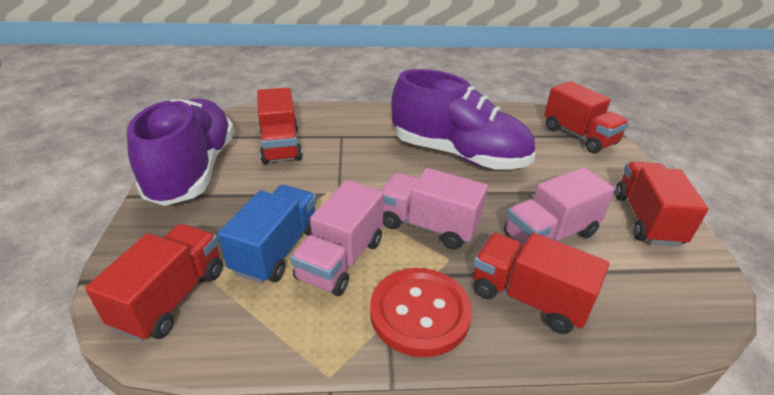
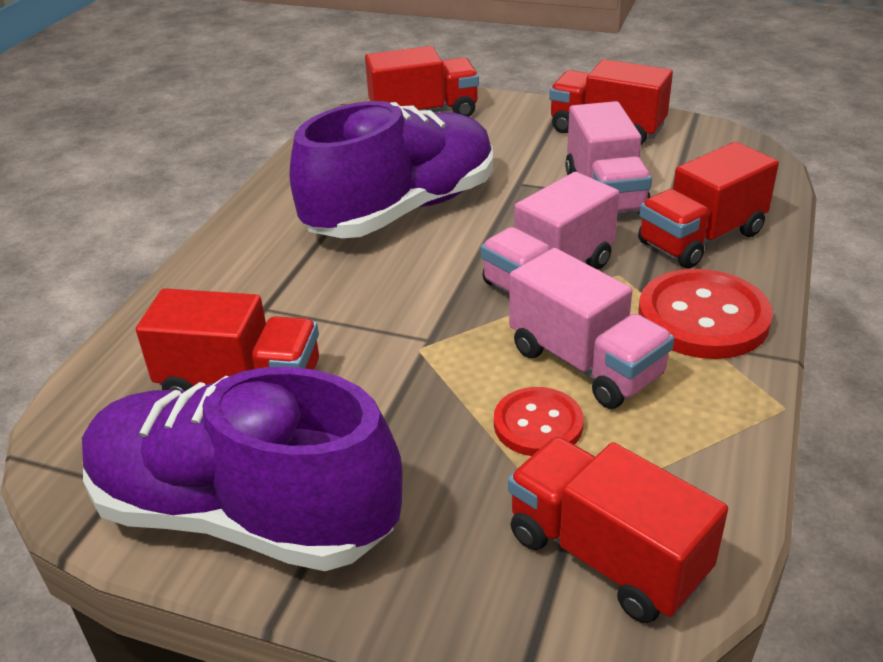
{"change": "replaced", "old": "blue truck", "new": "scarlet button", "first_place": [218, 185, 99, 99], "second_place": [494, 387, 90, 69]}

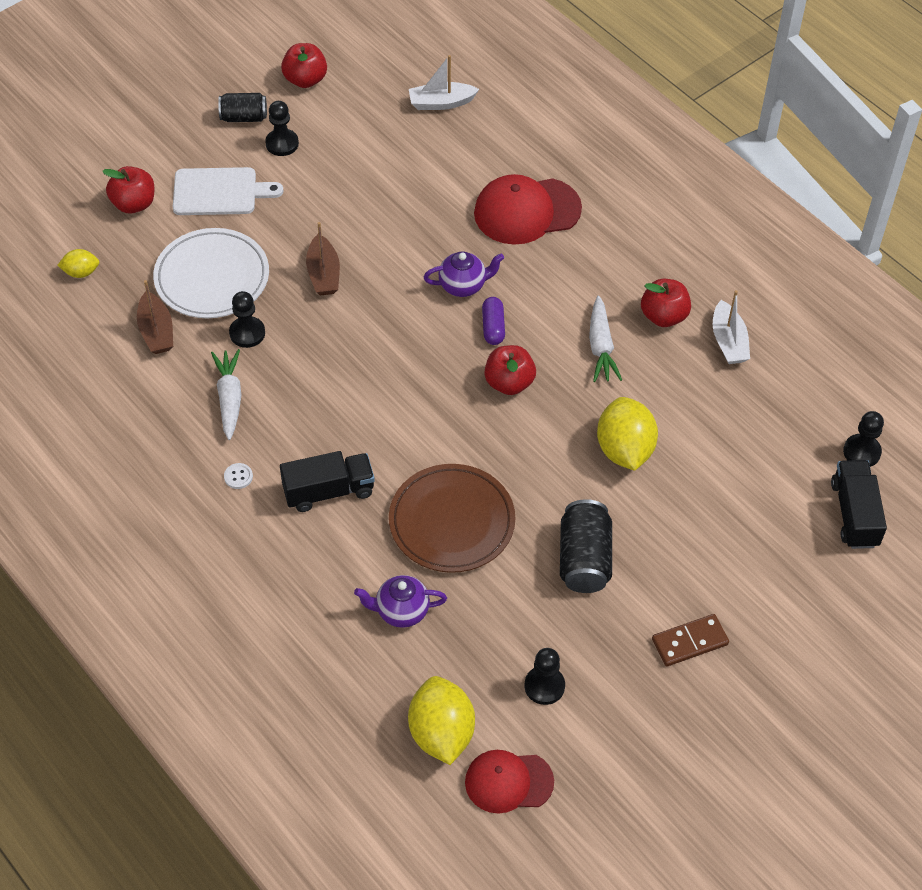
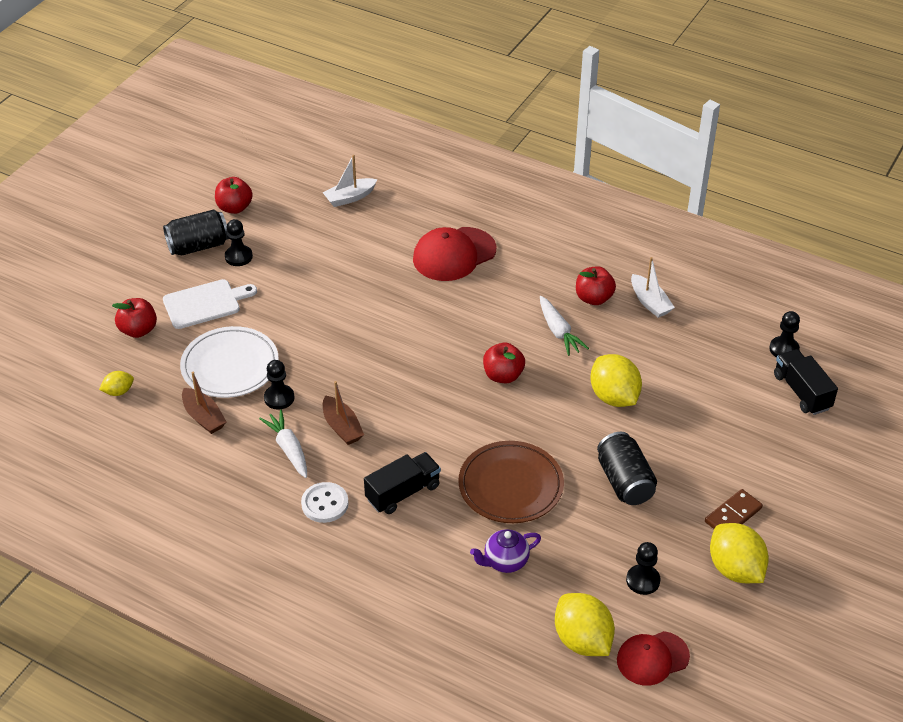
{"change": "resized", "old": "ebony can", "first_place": [218, 93, 49, 29], "second_place": [163, 209, 66, 46], "factor": 1.52}
{"change": "moved", "old": "russet toy boat", "first_place": [306, 222, 34, 74], "second_place": [323, 381, 41, 64]}
{"change": "removed", "old": "purple tea pot", "first_place": [424, 252, 80, 45]}
{"change": "removed", "old": "purple pill shape", "first_place": [482, 297, 23, 48]}
{"change": "resized", "old": "white button", "first_place": [224, 463, 29, 26], "second_place": [301, 482, 48, 41], "factor": 1.91}
{"change": "added", "new": "yellow toy lemon", "second_place": [710, 523, 59, 60]}

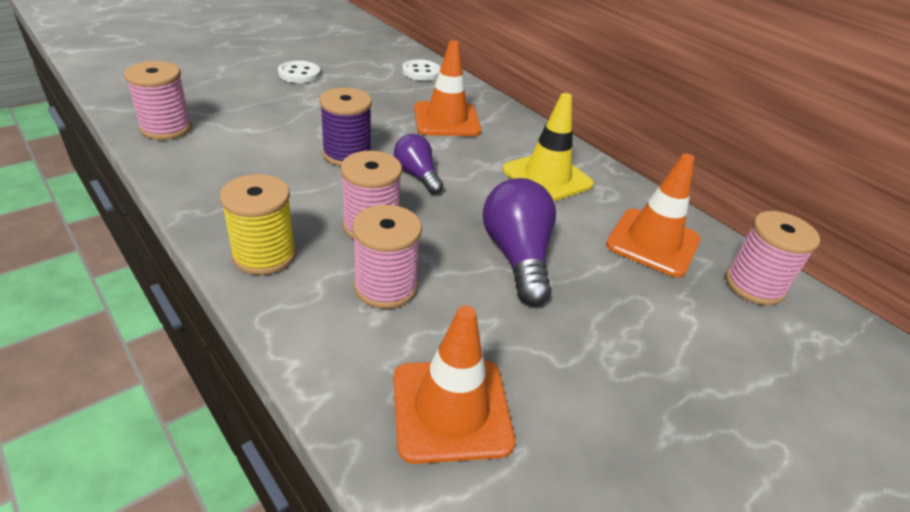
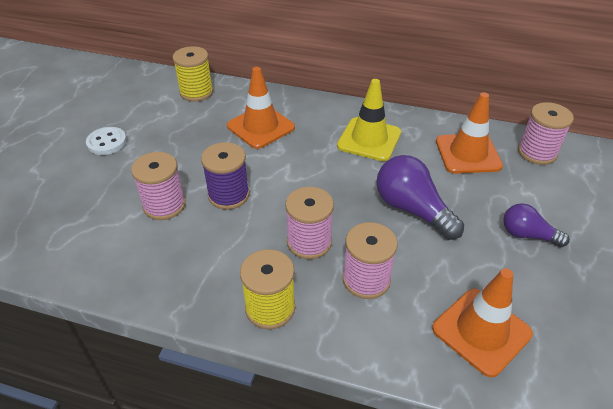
{"change": "replaced", "old": "white button", "new": "yellow spool", "first_place": [402, 59, 39, 22], "second_place": [173, 46, 40, 56]}
{"change": "moved", "old": "rose-pink spool", "first_place": [124, 61, 68, 79], "second_place": [131, 152, 55, 68]}
{"change": "moved", "old": "purple bulb", "first_place": [394, 134, 49, 60], "second_place": [503, 203, 67, 44]}

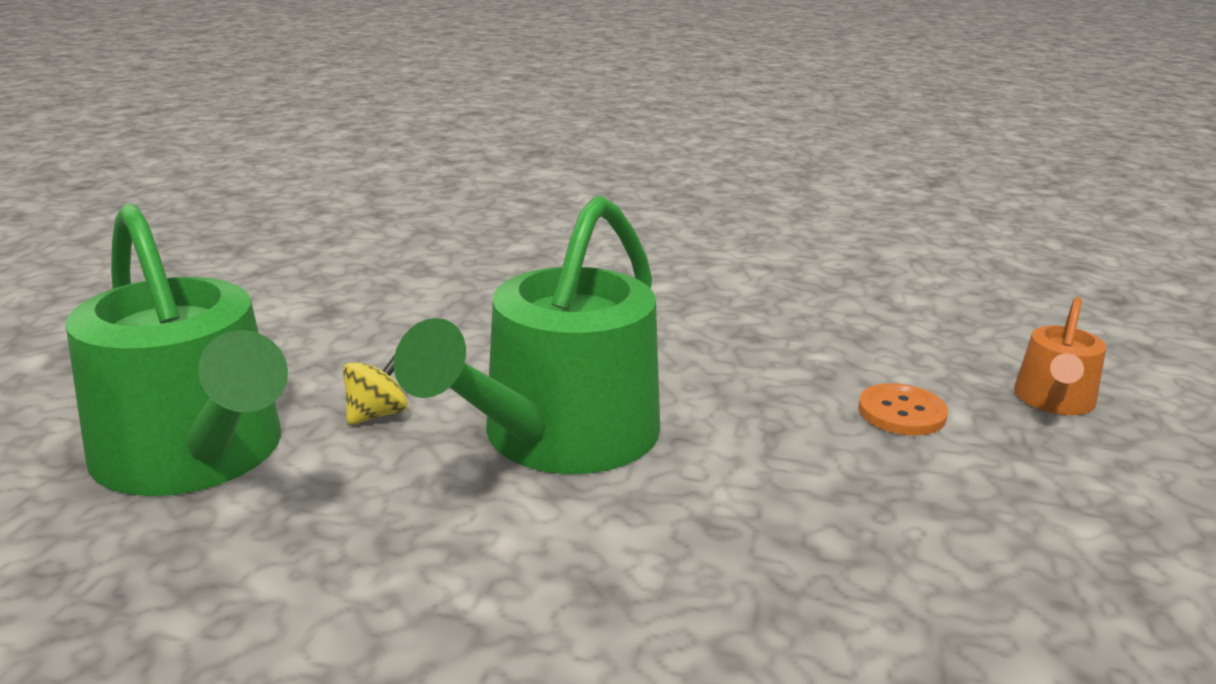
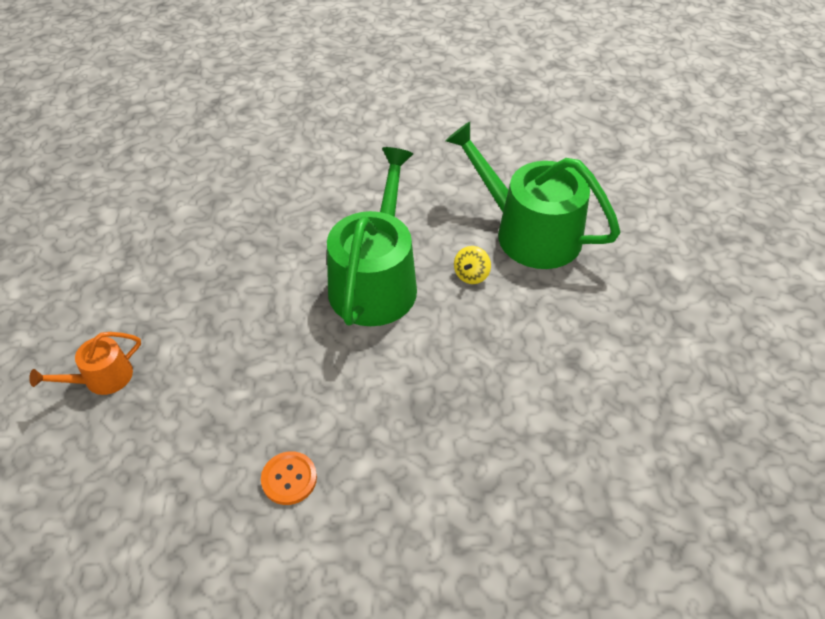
{"change": "turned", "old": "orange watering can", "first_place": [1014, 297, 92, 118], "second_place": [29, 332, 112, 63], "degrees": -135}
{"change": "moved", "old": "orange button", "first_place": [858, 383, 90, 52], "second_place": [261, 451, 56, 54]}

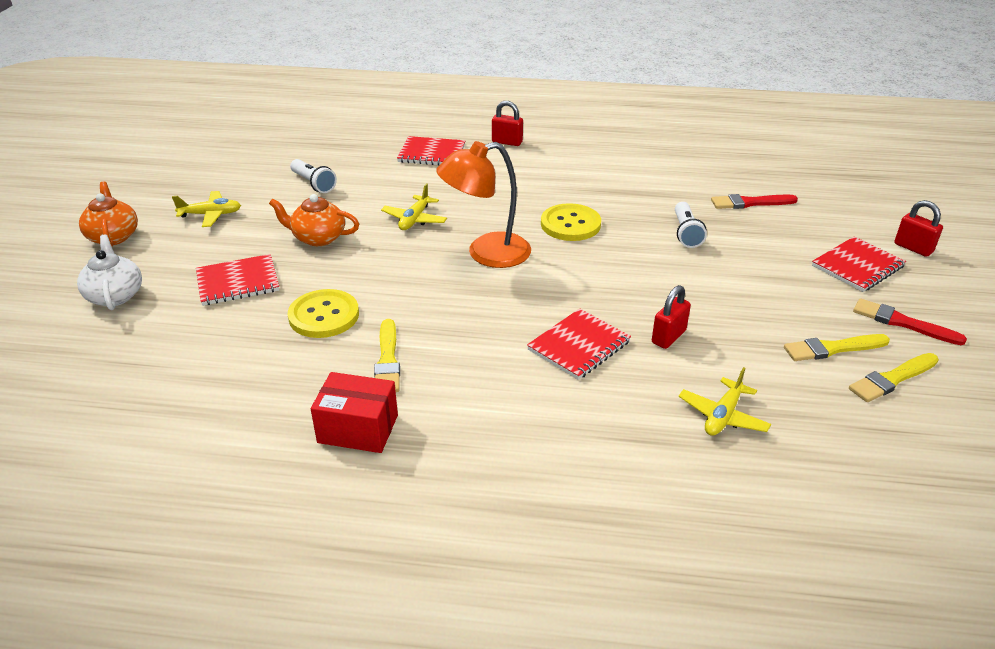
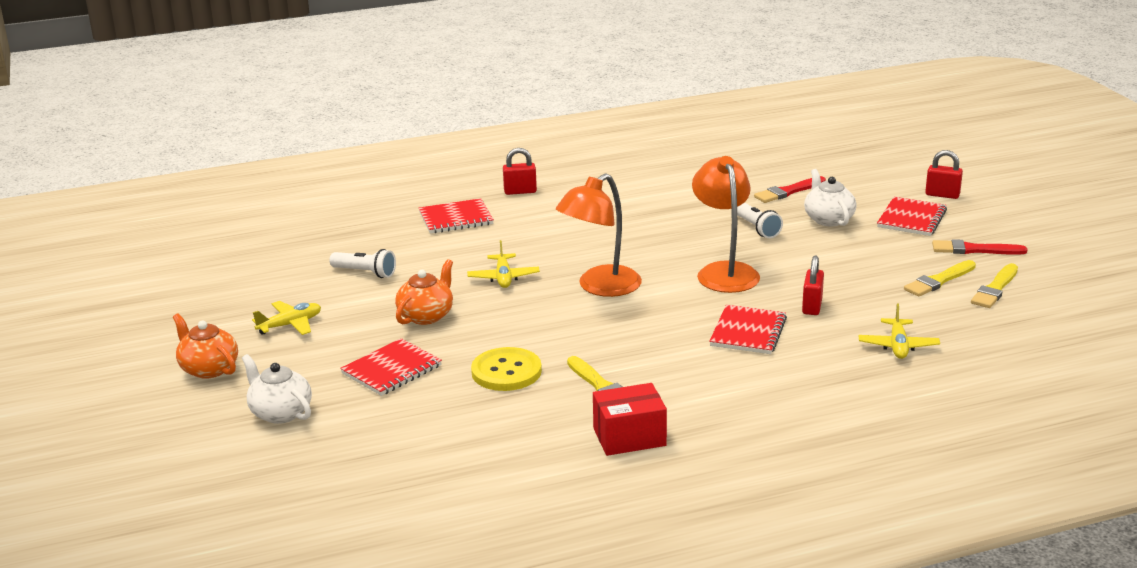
{"change": "turned", "old": "orange tea pot", "first_place": [269, 194, 90, 52], "second_place": [395, 259, 58, 66], "degrees": 135}
{"change": "removed", "old": "yellow button", "first_place": [541, 203, 60, 38]}
{"change": "added", "new": "orange lamp", "second_place": [692, 156, 68, 137]}
{"change": "added", "new": "white tea pot", "second_place": [804, 169, 53, 57]}

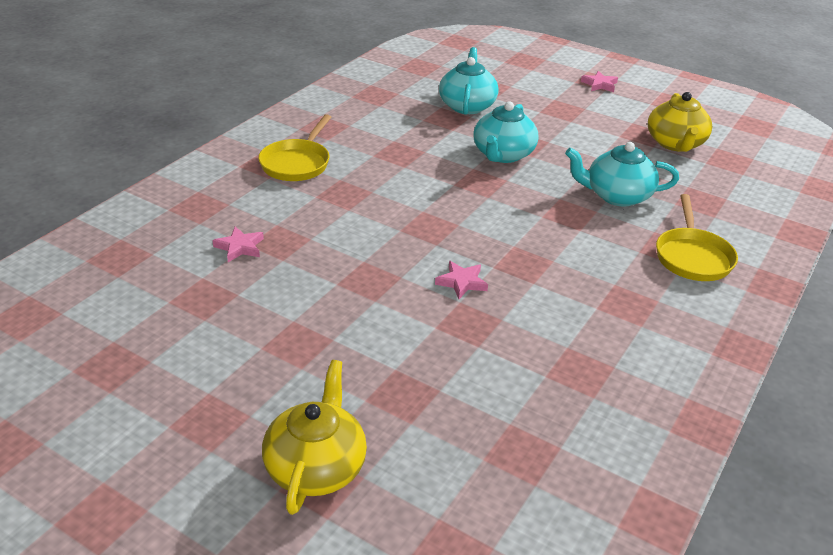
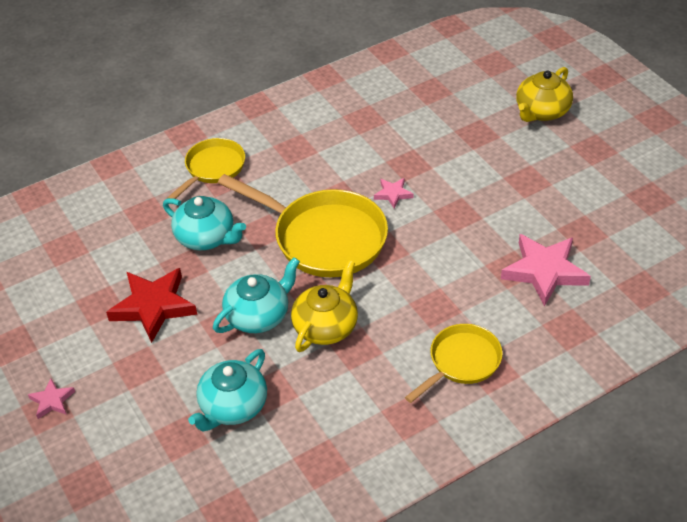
{"change": "moved", "old": "yellow tea pot", "first_place": [648, 92, 64, 60], "second_place": [291, 260, 67, 92]}
{"change": "resized", "old": "rose-pink five-pointed star", "first_place": [212, 227, 52, 35], "second_place": [501, 234, 90, 72], "factor": 2.05}
{"change": "added", "new": "yellow skillet", "second_place": [218, 174, 170, 103]}
{"change": "added", "new": "scarlet five-pointed star", "second_place": [106, 268, 91, 75]}

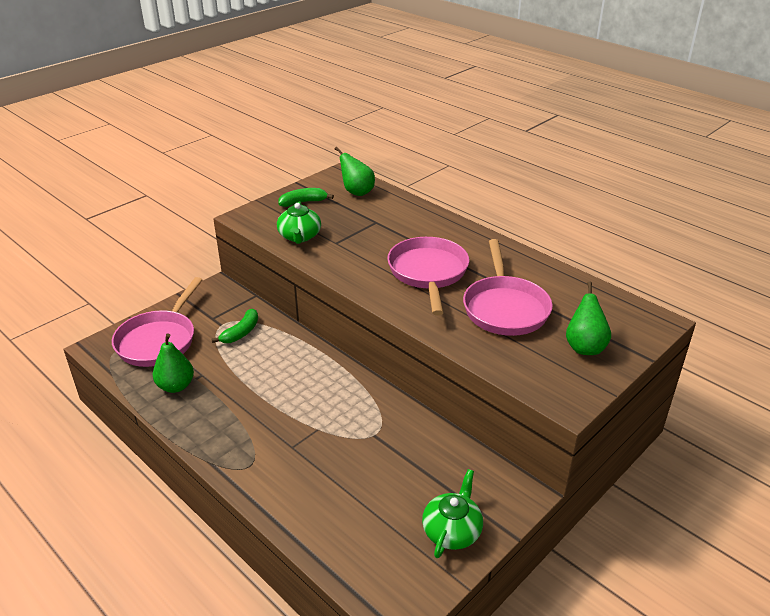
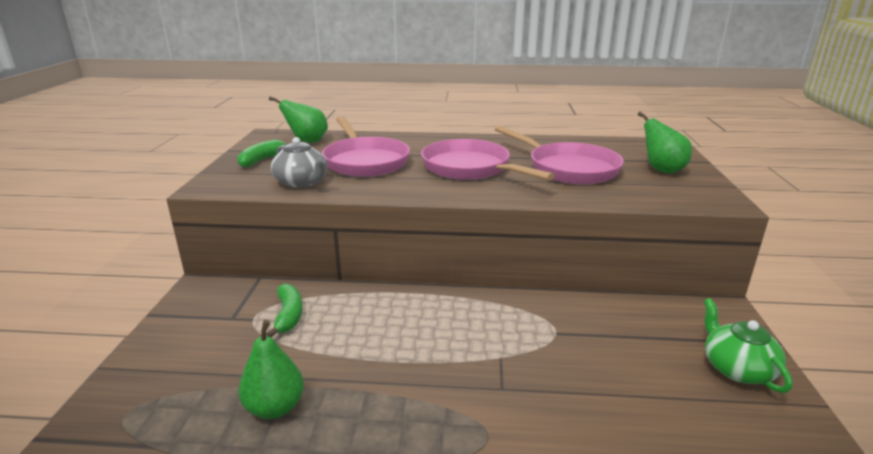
{"change": "recoloured", "old": "emerald tea pot", "new": "gray tea pot", "first_place": [277, 201, 44, 43], "second_place": [271, 137, 56, 51]}
{"change": "moved", "old": "rose-pink skillet", "first_place": [112, 277, 90, 90], "second_place": [322, 116, 88, 61]}

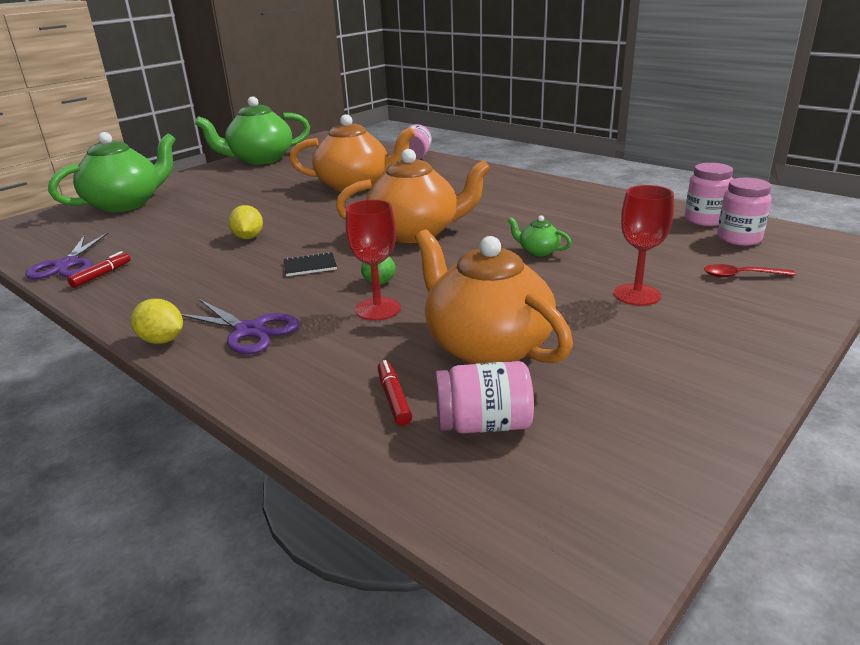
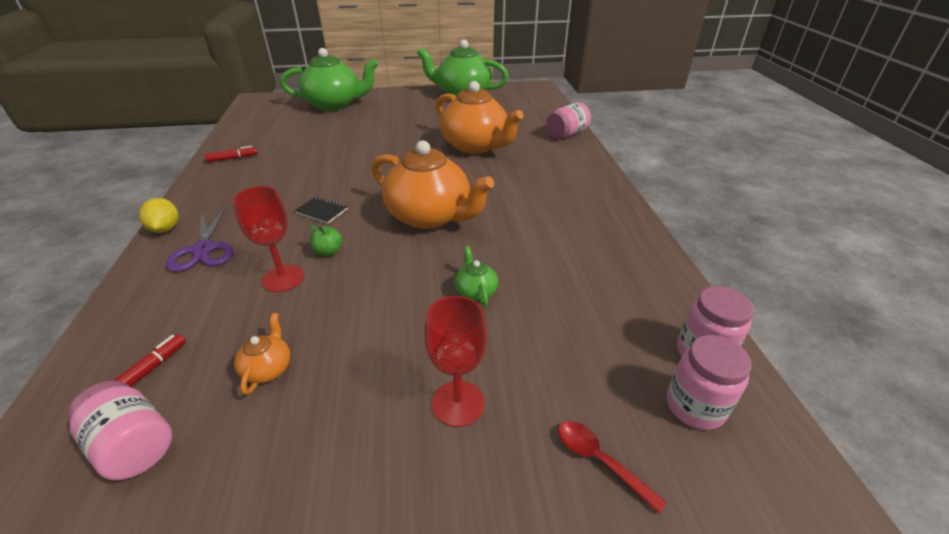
{"change": "removed", "old": "yellow toy lemon", "first_place": [228, 205, 35, 34]}
{"change": "resized", "old": "orange tea pot", "first_place": [415, 229, 158, 135], "second_place": [234, 313, 56, 82], "factor": 0.42}
{"change": "removed", "old": "purple scissors", "first_place": [25, 233, 83, 46]}

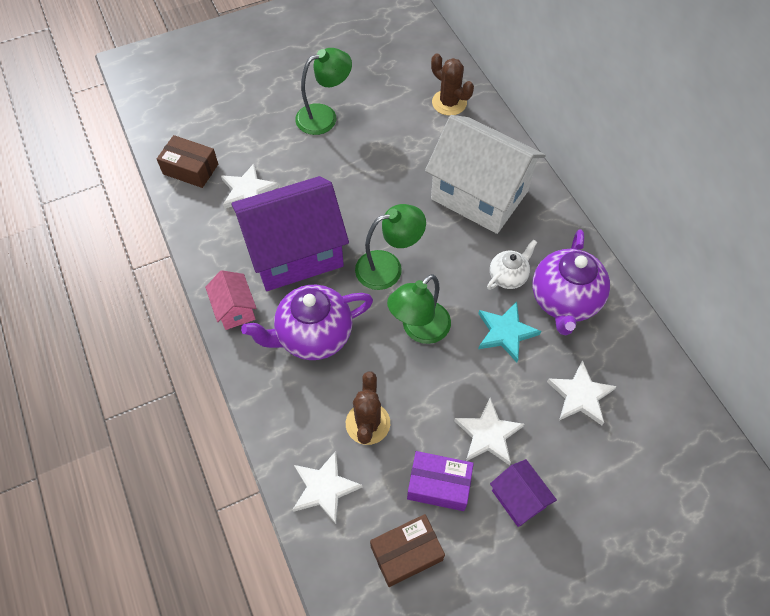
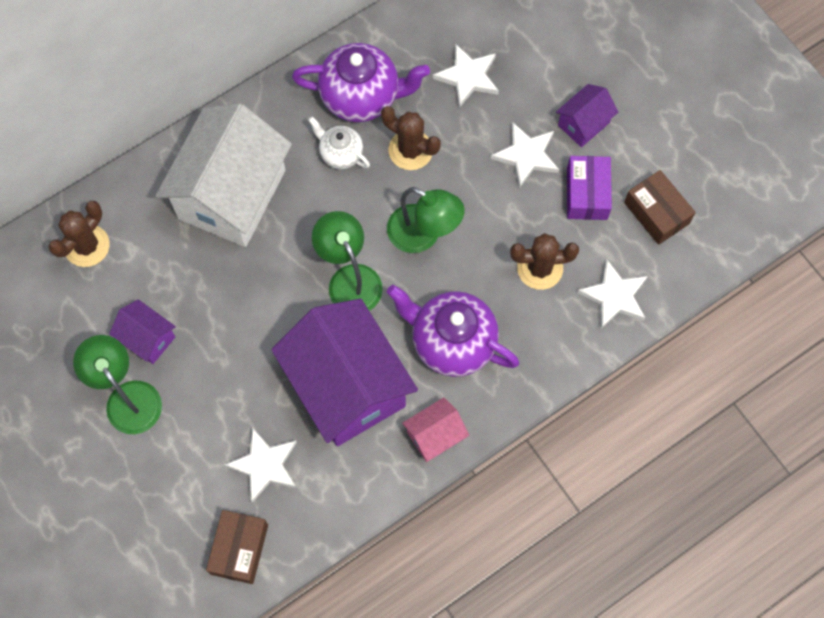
{"change": "turned", "old": "purple tea pot", "first_place": [241, 285, 132, 75], "second_place": [387, 285, 132, 92], "degrees": 150}
{"change": "replaced", "old": "teal five-pointed star", "new": "russet saguaro cactus", "first_place": [478, 302, 63, 60], "second_place": [381, 106, 60, 64]}
{"change": "added", "new": "purple toy house", "second_place": [109, 299, 67, 65]}

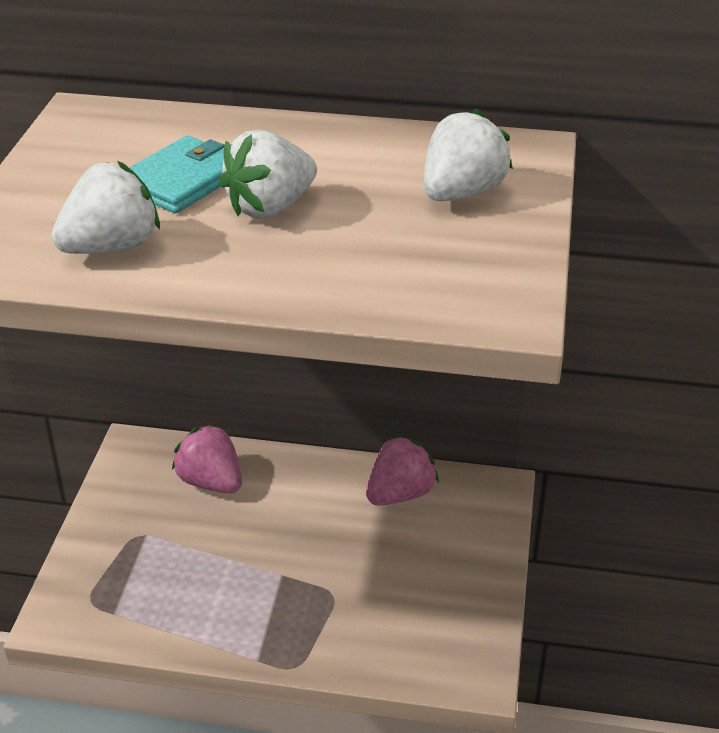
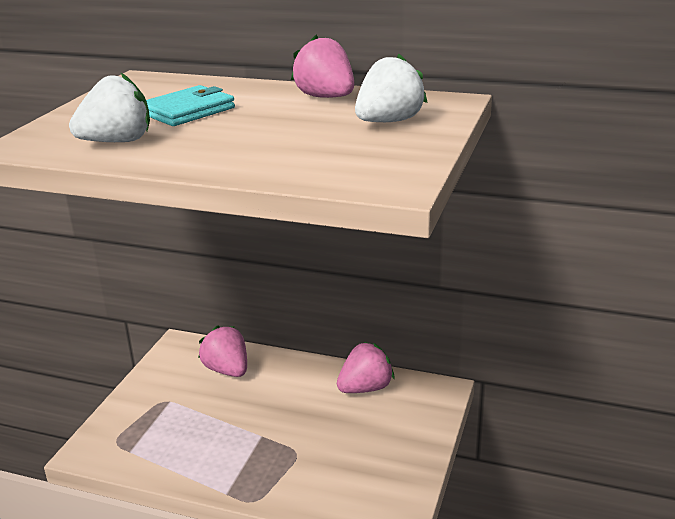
{"change": "removed", "old": "white strawberry", "first_place": [219, 130, 98, 89]}
{"change": "added", "new": "rose-pink strawberry", "second_place": [291, 35, 63, 63]}

